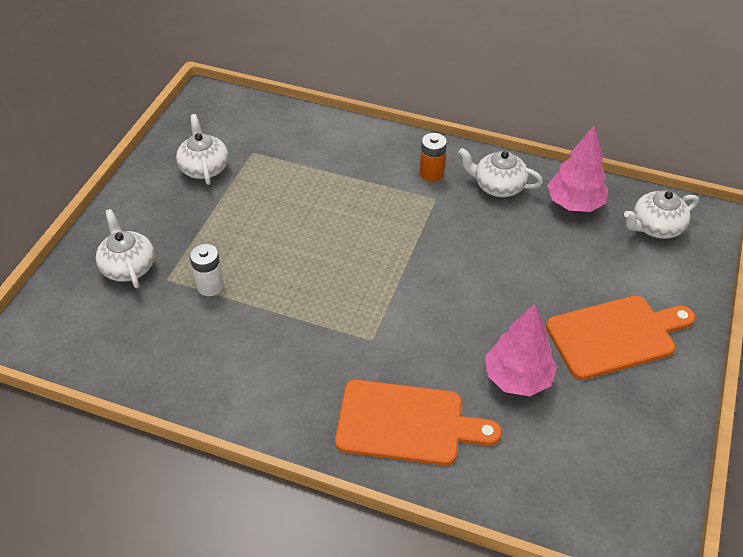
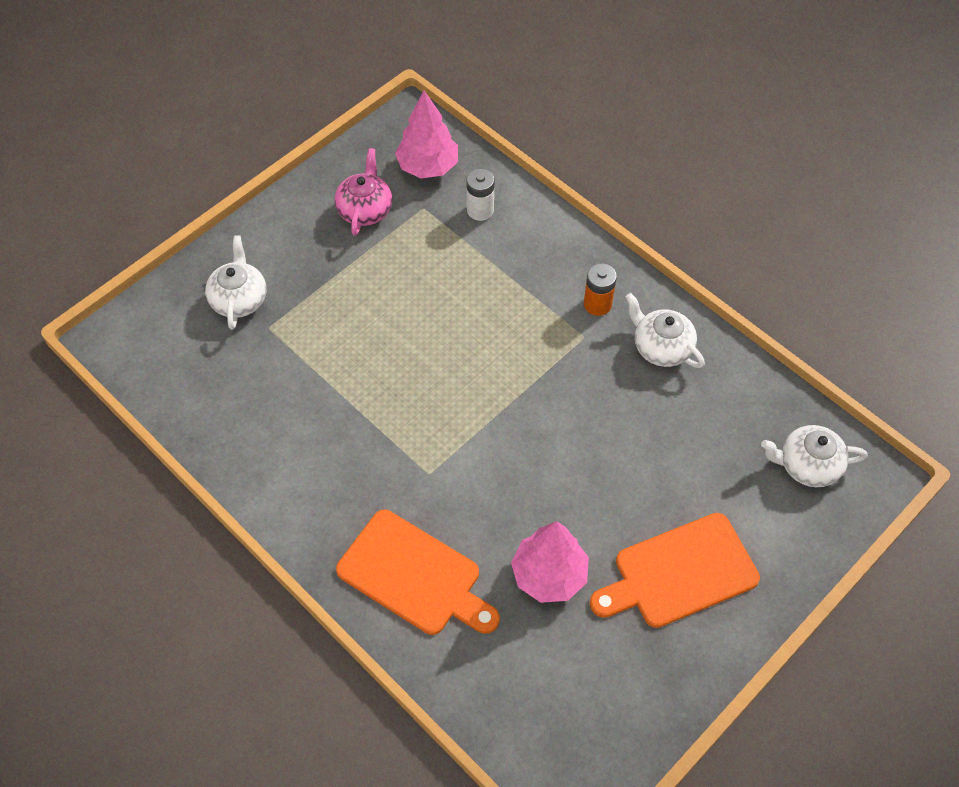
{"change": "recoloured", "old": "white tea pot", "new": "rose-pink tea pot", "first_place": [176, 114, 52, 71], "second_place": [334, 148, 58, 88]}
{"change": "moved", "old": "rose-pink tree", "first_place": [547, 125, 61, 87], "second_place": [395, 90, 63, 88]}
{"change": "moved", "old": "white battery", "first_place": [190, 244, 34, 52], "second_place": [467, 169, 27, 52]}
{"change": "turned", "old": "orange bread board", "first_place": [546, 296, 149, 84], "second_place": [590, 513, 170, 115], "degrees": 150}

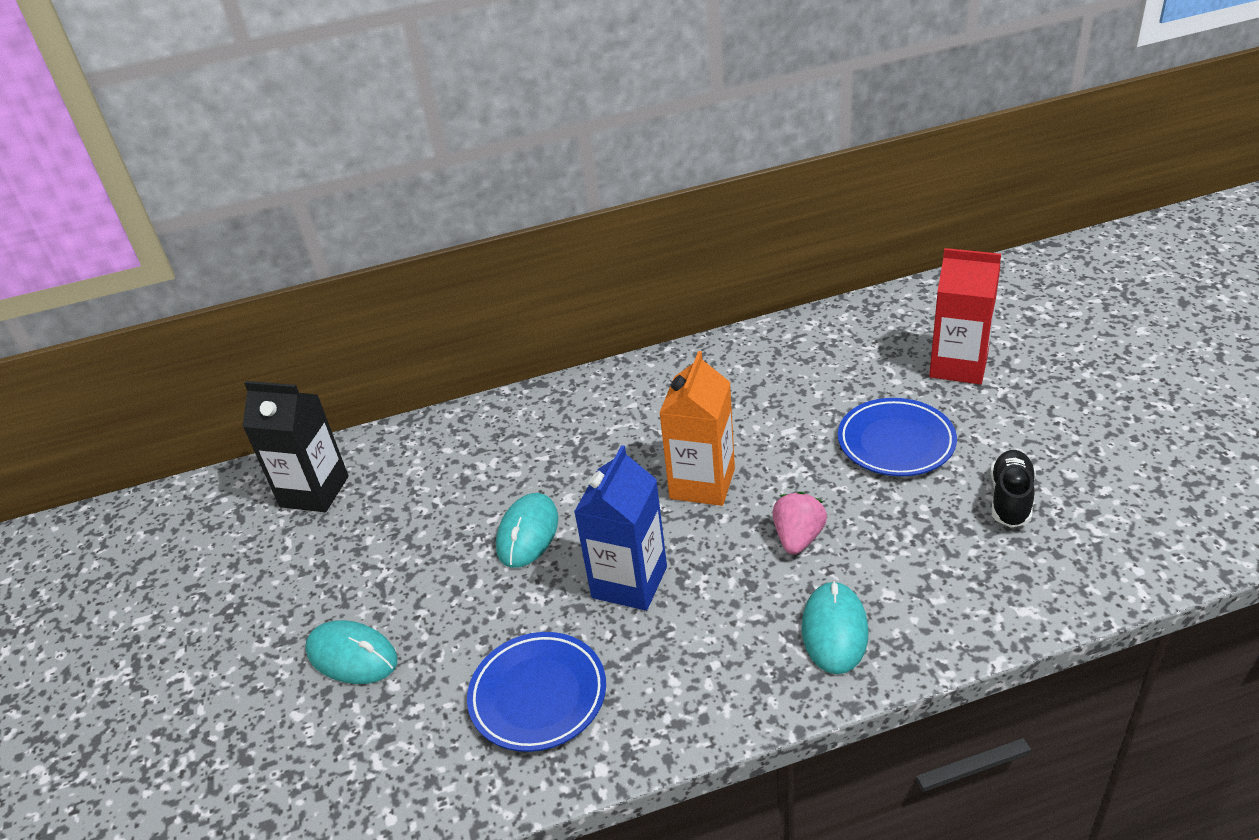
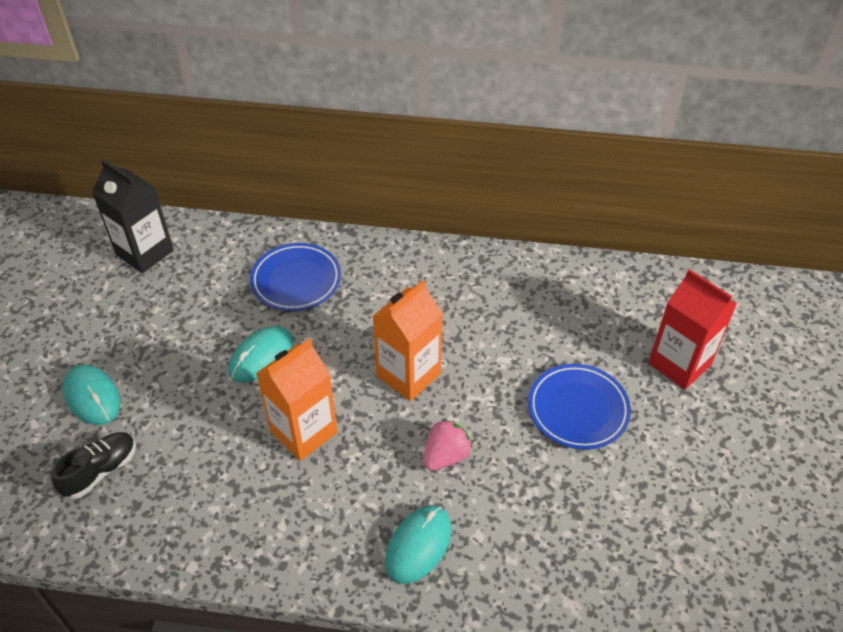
{"change": "recoloured", "old": "blue juice carton", "new": "orange juice carton", "first_place": [574, 445, 93, 166], "second_place": [256, 338, 82, 123]}
{"change": "moved", "old": "ebony lace-up shoe", "first_place": [990, 450, 46, 78], "second_place": [51, 432, 85, 67]}
{"change": "moved", "old": "blue flat dish", "first_place": [467, 632, 139, 120], "second_place": [250, 243, 91, 68]}

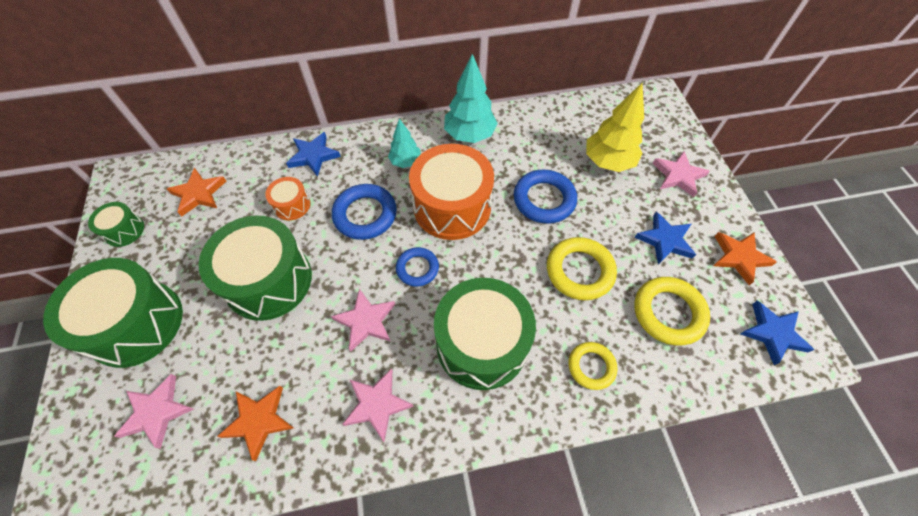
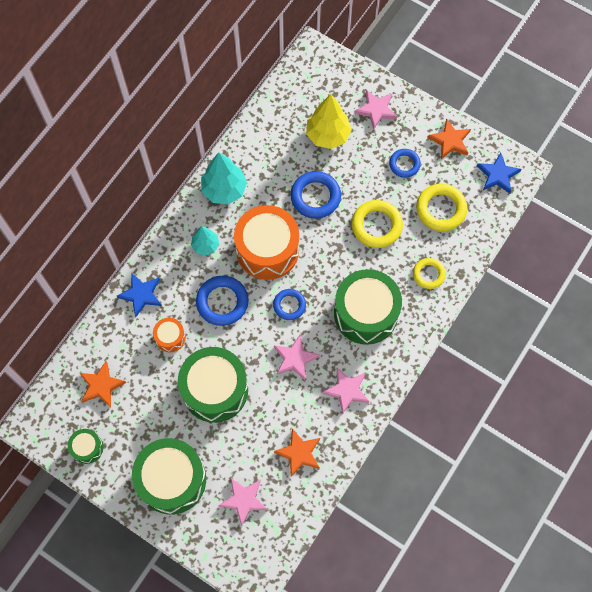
{"change": "replaced", "old": "blue five-pointed star", "new": "blue ring", "first_place": [634, 212, 62, 53], "second_place": [389, 149, 32, 29]}

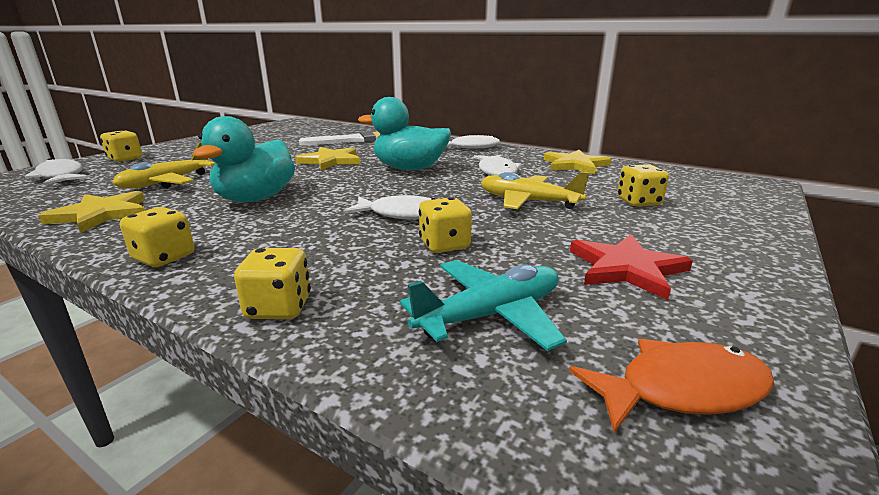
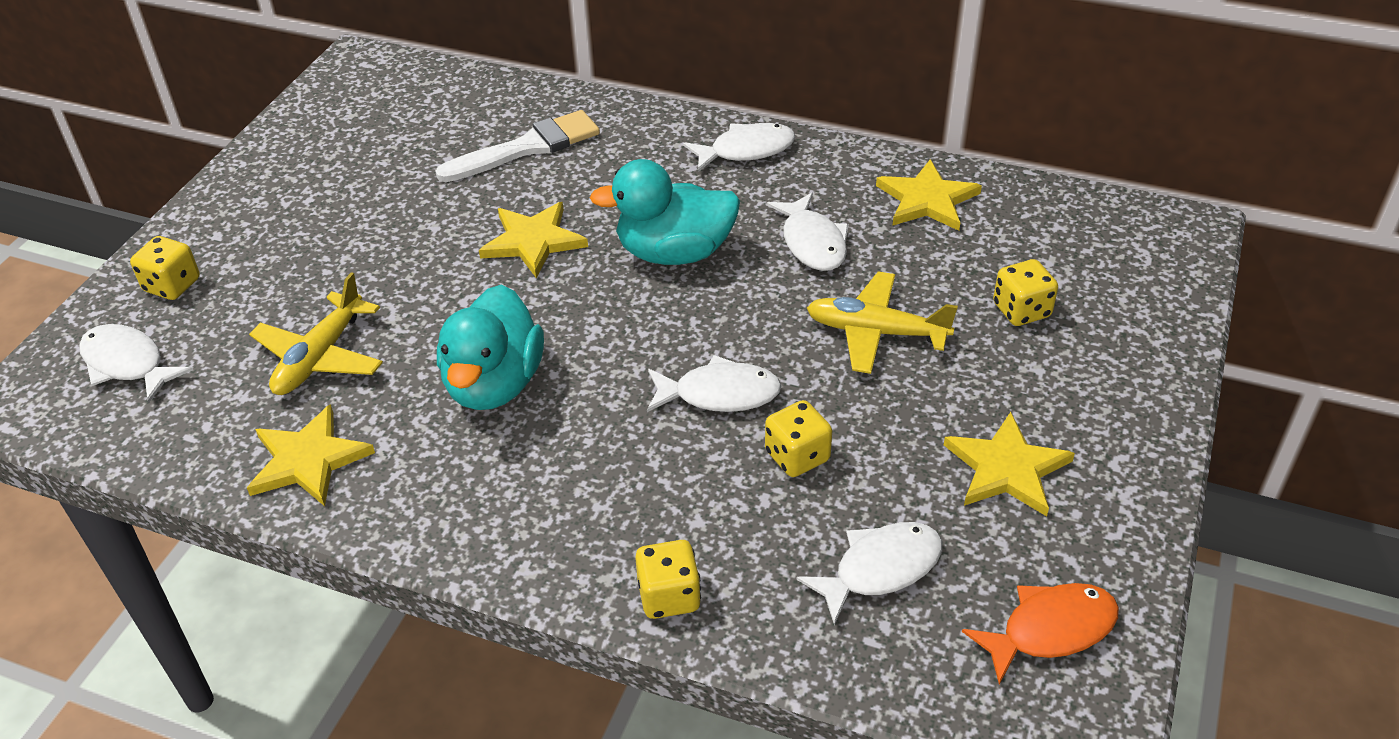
{"change": "removed", "old": "yellow dice", "first_place": [120, 207, 74, 60]}
{"change": "recoloured", "old": "scarlet five-pointed star", "new": "yellow five-pointed star", "first_place": [570, 234, 123, 66], "second_place": [944, 412, 131, 104]}
{"change": "replaced", "old": "teal aeroplane", "new": "white toy fish", "first_place": [400, 260, 167, 91], "second_place": [796, 522, 146, 104]}

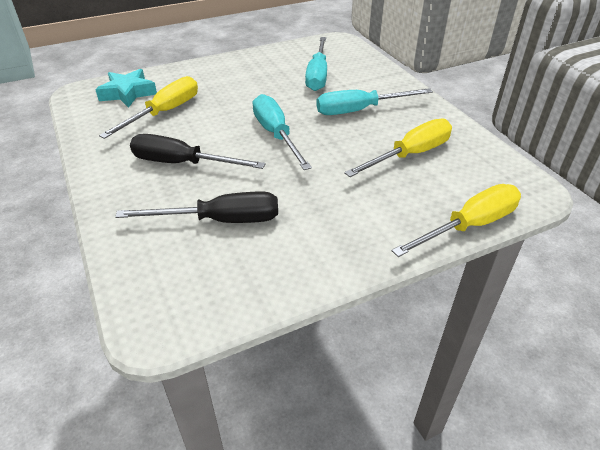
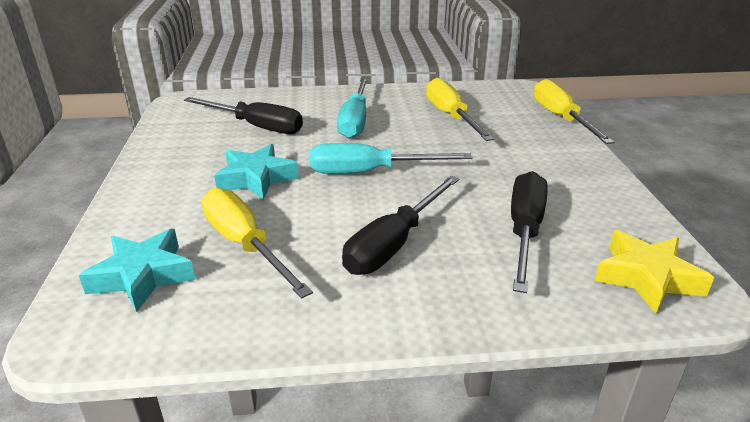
{"change": "recoloured", "old": "teal screwdriver", "new": "ebony screwdriver", "first_place": [305, 37, 22, 54], "second_place": [184, 97, 119, 37]}
{"change": "added", "new": "teal five-pointed star", "second_place": [214, 144, 85, 56]}
{"change": "added", "new": "yellow five-pointed star", "second_place": [595, 230, 119, 84]}

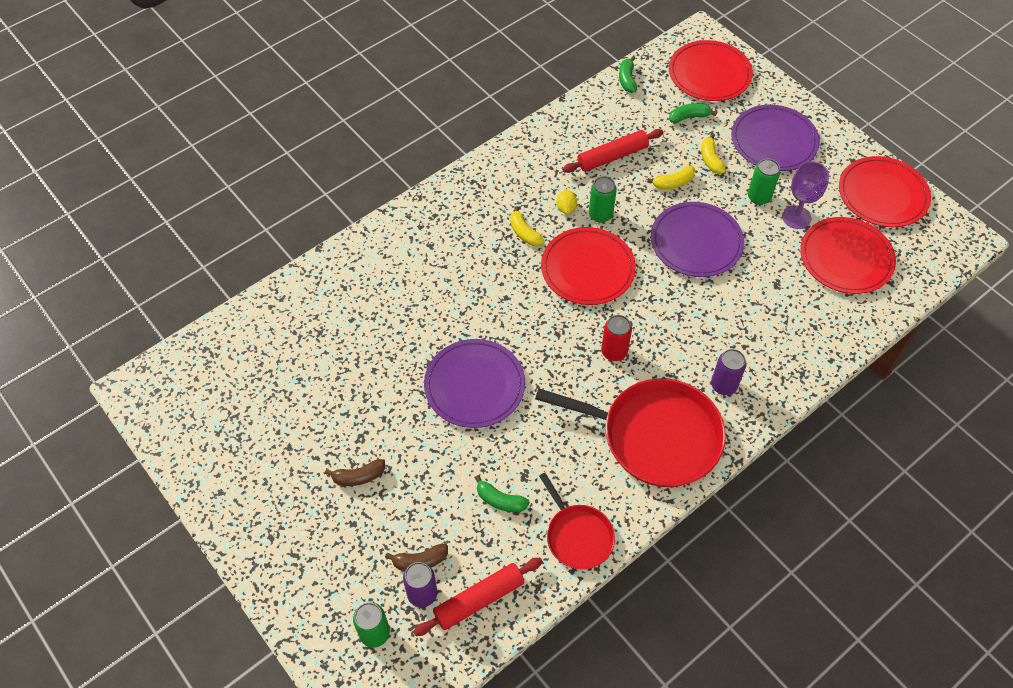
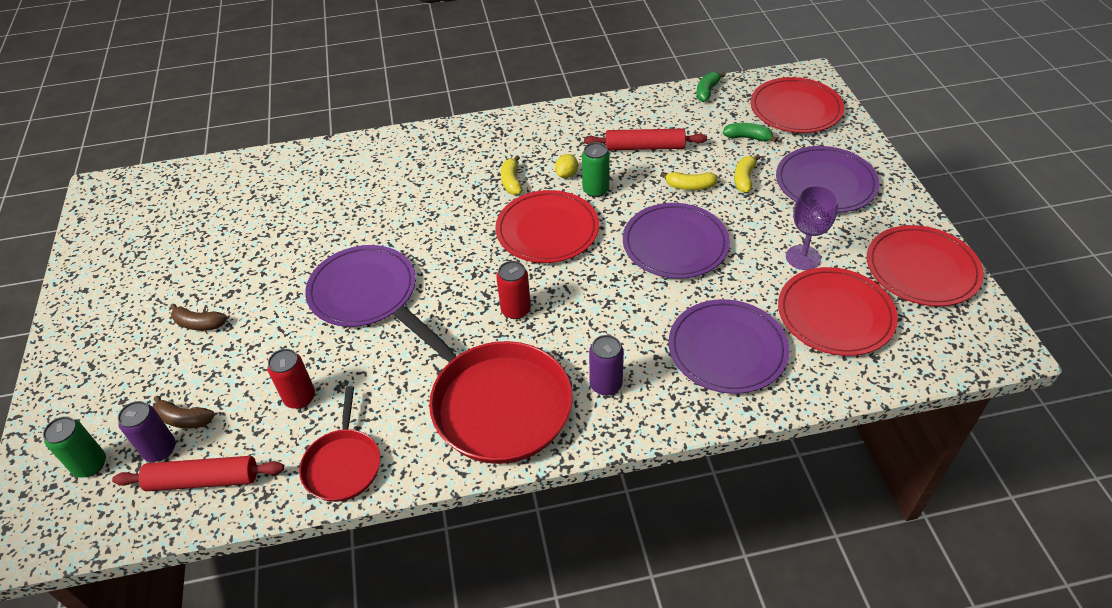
{"change": "removed", "old": "emerald can", "first_place": [748, 159, 32, 46]}
{"change": "replaced", "old": "emerald toy banana", "new": "scarlet can", "first_place": [475, 475, 55, 37], "second_place": [268, 349, 47, 60]}
{"change": "added", "new": "purple flat dish", "second_place": [669, 299, 120, 95]}

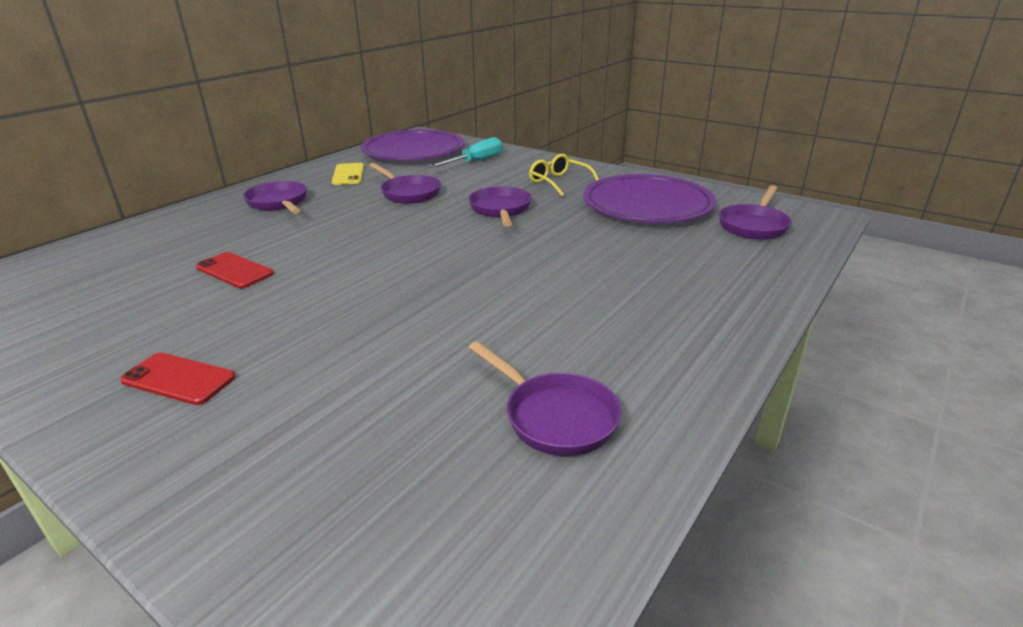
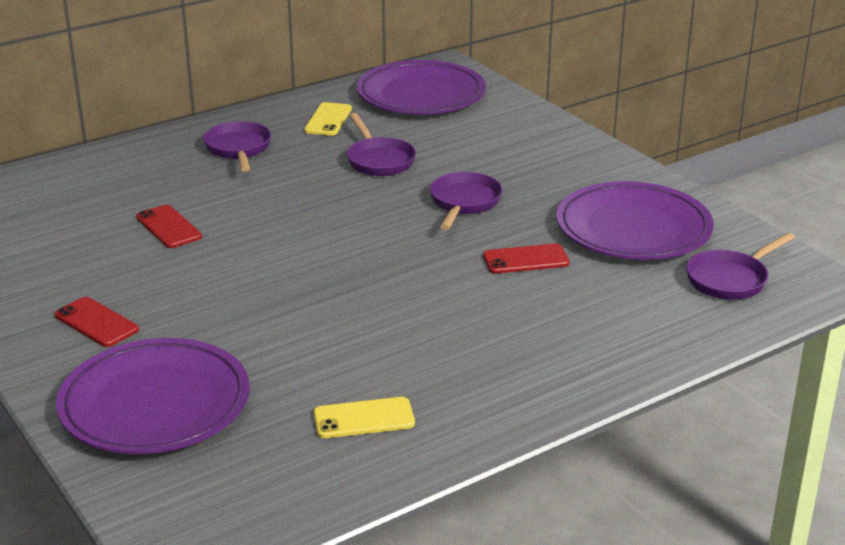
{"change": "removed", "old": "teal screwdriver", "first_place": [428, 137, 75, 31]}
{"change": "removed", "old": "yellow eyeglasses", "first_place": [529, 154, 70, 42]}
{"change": "replaced", "old": "purple skillet", "new": "yellow smartphone", "first_place": [468, 341, 153, 115], "second_place": [313, 397, 102, 41]}
{"change": "added", "new": "scarlet smartphone", "second_place": [483, 243, 87, 31]}
{"change": "added", "new": "purple flat dish", "second_place": [56, 338, 194, 116]}

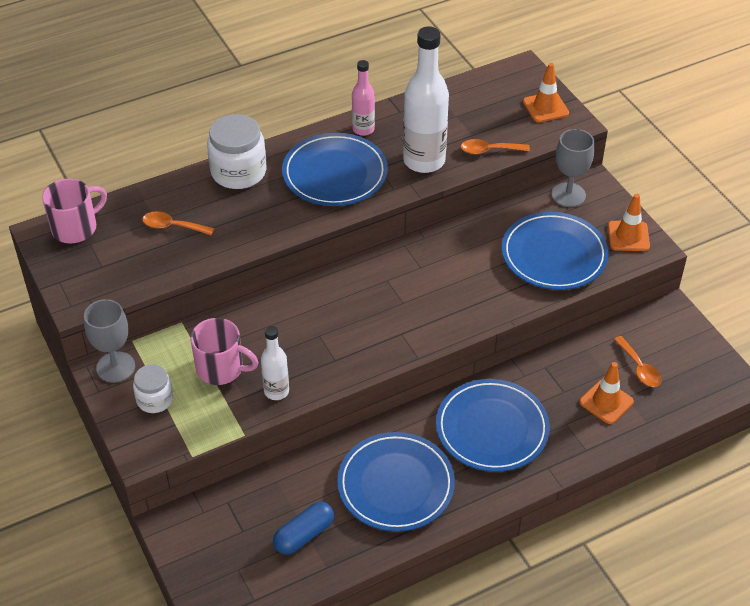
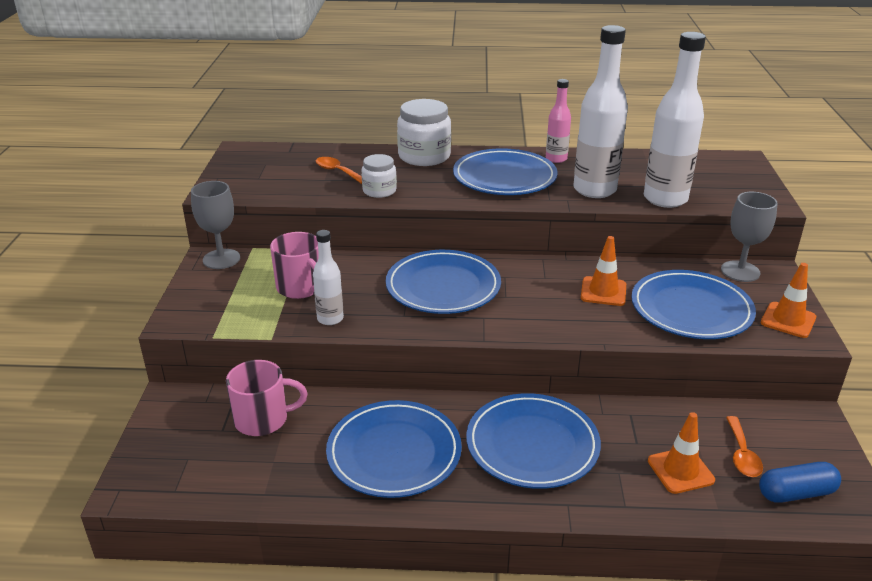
{"change": "moved", "old": "orange safety cone", "first_place": [523, 63, 46, 60], "second_place": [581, 236, 45, 70]}
{"change": "replaced", "old": "orange teaspoon", "new": "white bottle", "first_place": [460, 139, 70, 15], "second_place": [644, 32, 62, 176]}
{"change": "moved", "old": "rose-pink tea mug", "first_place": [42, 179, 65, 64], "second_place": [226, 360, 82, 76]}
{"change": "moved", "old": "white jam jar", "first_place": [133, 365, 40, 48], "second_place": [362, 154, 35, 44]}
{"change": "moved", "old": "blue pill shape", "first_place": [273, 502, 61, 53], "second_place": [759, 462, 82, 41]}
{"change": "added", "new": "blue flat dish", "second_place": [386, 250, 115, 64]}

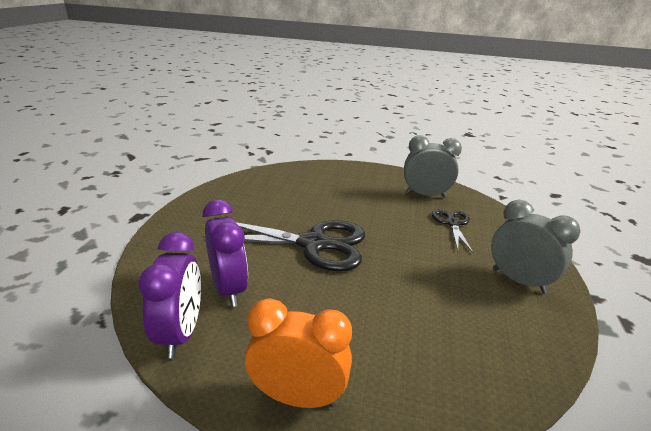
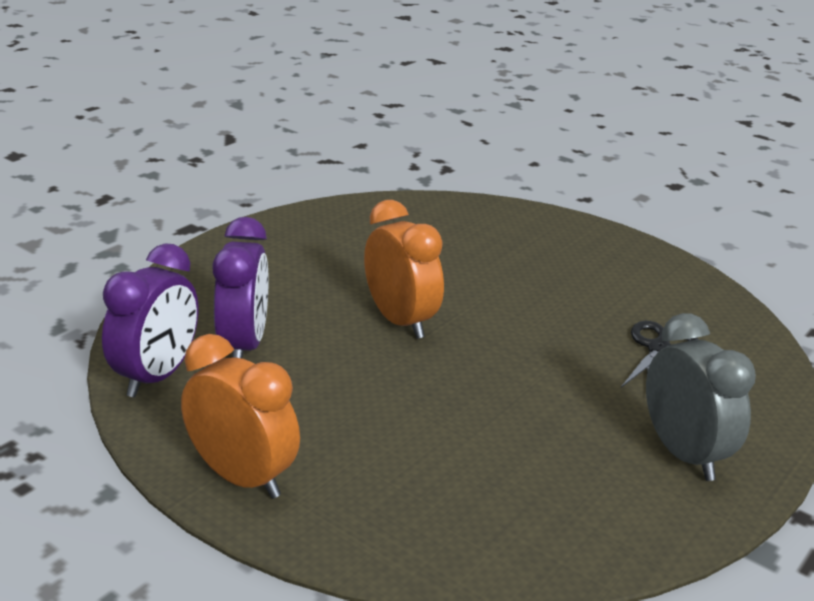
{"change": "removed", "old": "gray clock", "first_place": [404, 135, 58, 63]}
{"change": "replaced", "old": "ebony scissors", "new": "orange clock", "first_place": [203, 220, 162, 51], "second_place": [364, 200, 80, 139]}

